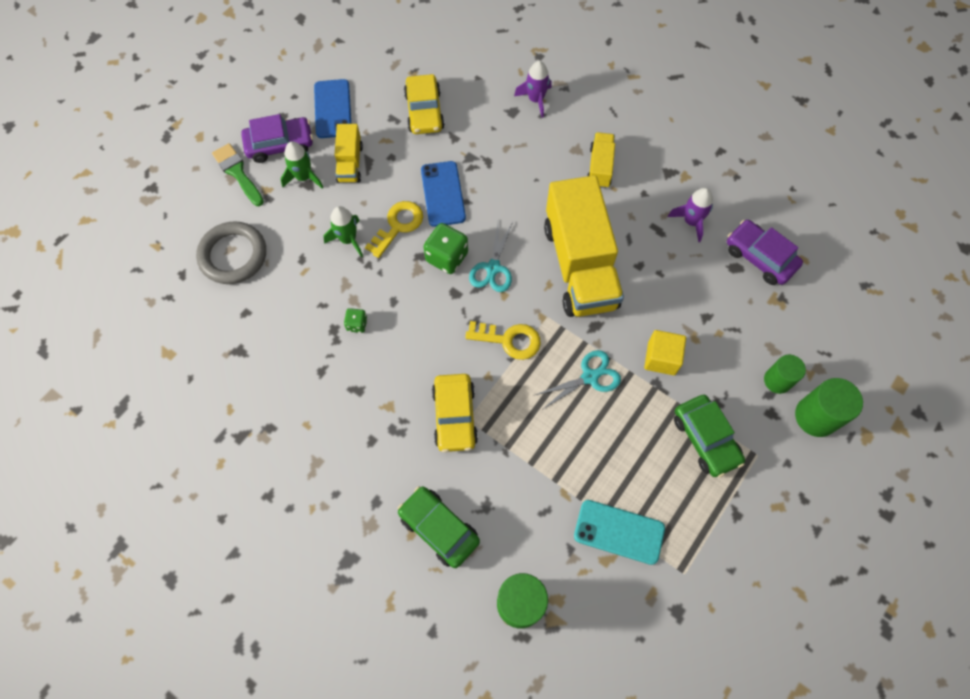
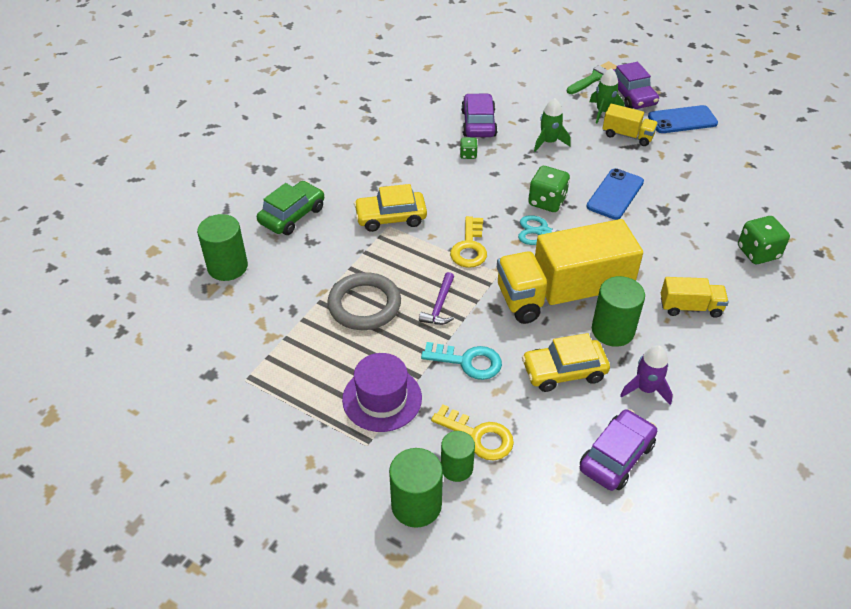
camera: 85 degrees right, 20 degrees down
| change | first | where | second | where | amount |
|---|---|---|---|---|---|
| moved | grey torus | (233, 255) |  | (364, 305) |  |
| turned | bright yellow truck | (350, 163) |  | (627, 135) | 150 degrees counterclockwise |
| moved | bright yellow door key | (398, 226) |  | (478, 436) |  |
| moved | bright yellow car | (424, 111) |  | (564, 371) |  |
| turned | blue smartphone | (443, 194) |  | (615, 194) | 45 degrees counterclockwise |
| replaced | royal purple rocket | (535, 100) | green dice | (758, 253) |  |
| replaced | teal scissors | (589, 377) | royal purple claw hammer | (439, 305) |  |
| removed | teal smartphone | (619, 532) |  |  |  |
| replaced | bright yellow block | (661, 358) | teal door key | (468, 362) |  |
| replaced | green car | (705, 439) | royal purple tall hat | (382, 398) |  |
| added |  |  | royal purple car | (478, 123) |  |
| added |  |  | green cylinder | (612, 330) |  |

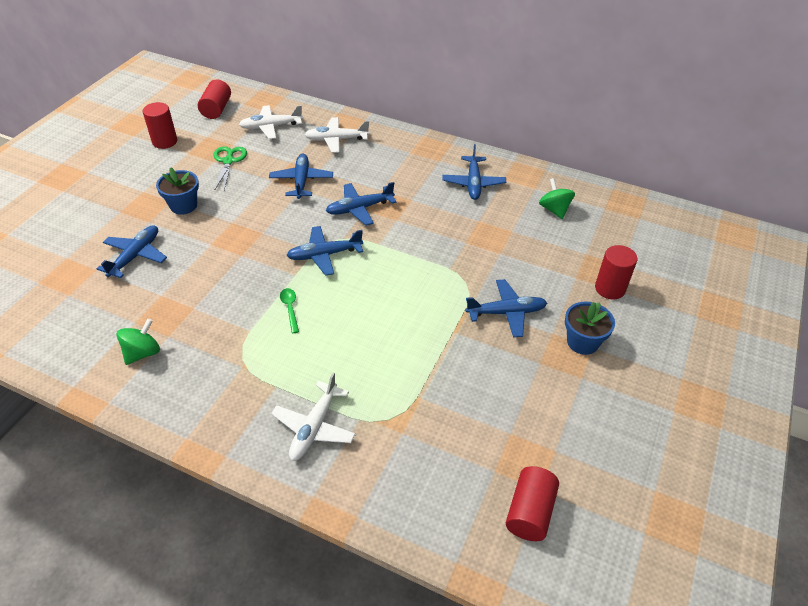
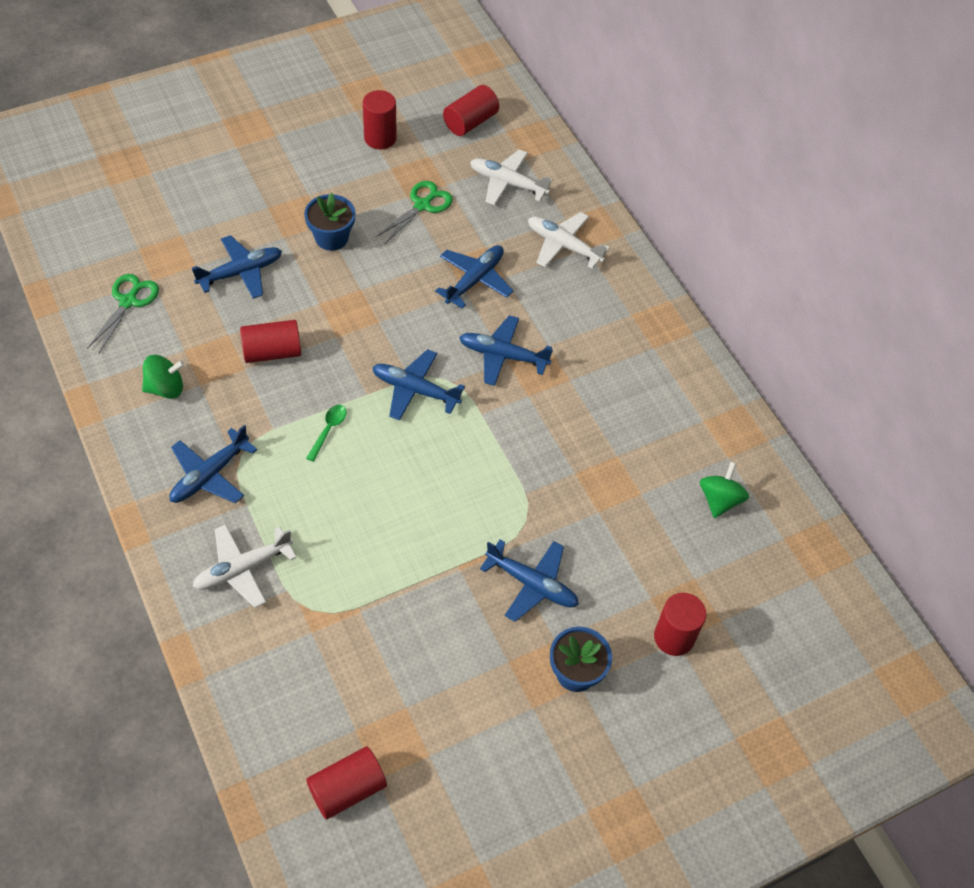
camera: 35 degrees right, 10 degrees up
| change | first | where | second | where | amount |
|---|---|---|---|---|---|
| moved | blue aeroplane | (473, 183) |  | (209, 475) |  |
| added |  |  | green scissors | (128, 301) |  |
| added |  |  | scarlet cylinder | (272, 352) |  |

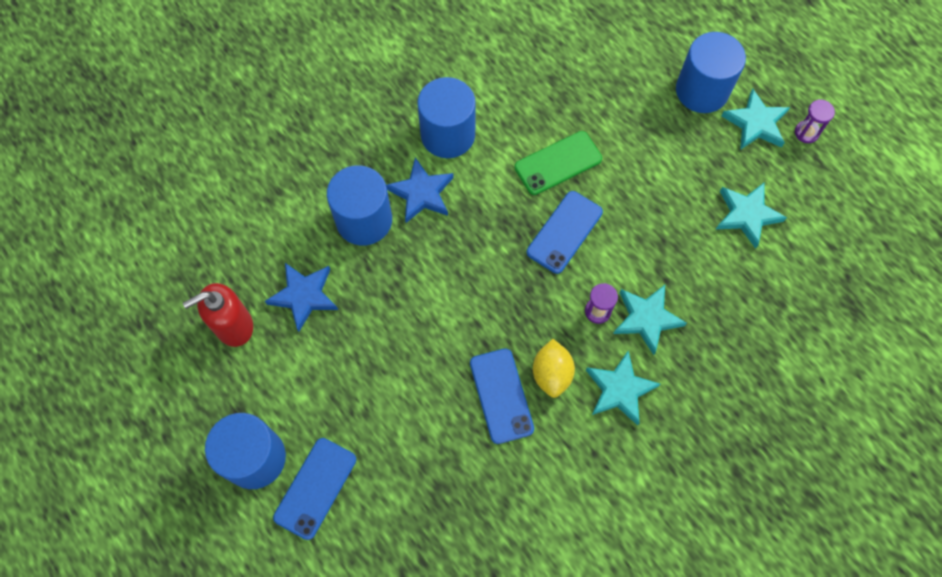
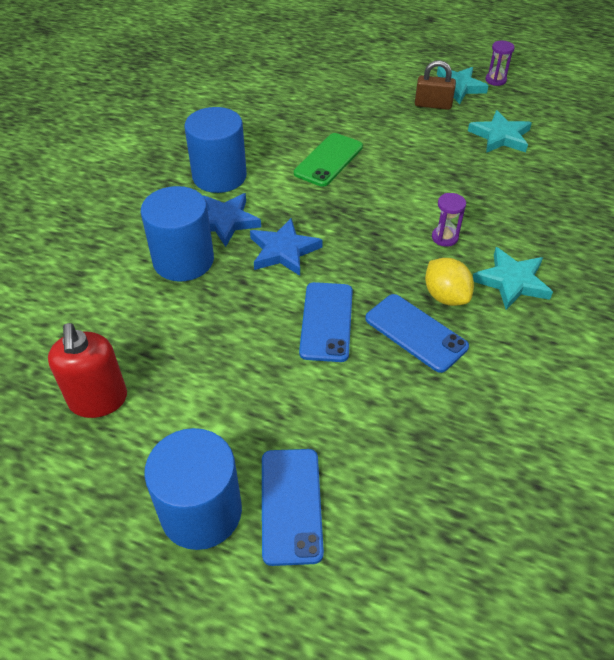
camera: 30 degrees left, 20 degrees down
| change | first | where | second | where | amount |
|---|---|---|---|---|---|
| turned | scarlet soap dispenser | (233, 326) |  | (98, 400) | 45 degrees counterclockwise |
| moved | blue star | (304, 296) |  | (283, 251) |  |
| moved | blue smartphone | (564, 232) |  | (326, 321) |  |
| removed | teal star | (646, 319) |  |  |  |
| removed | blue cylinder | (702, 90) |  |  |  |
| added |  |  | dark brown padlock | (433, 105) |  |

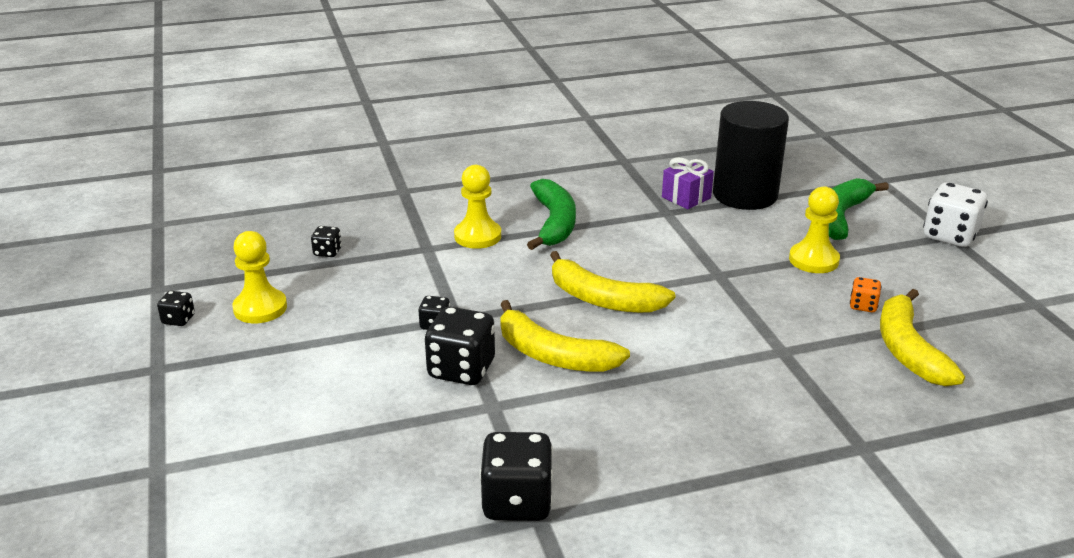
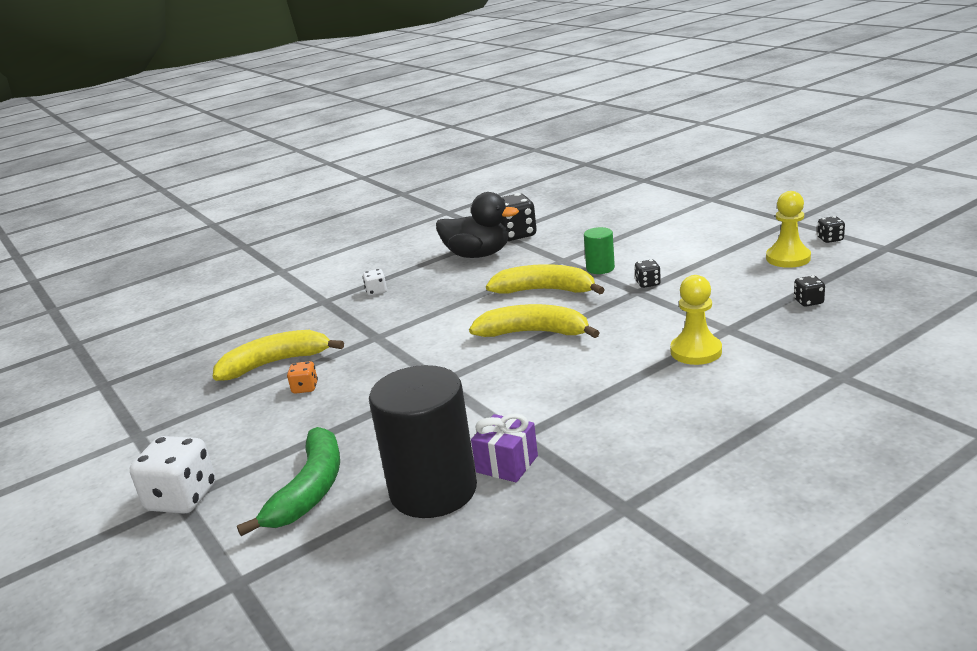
camera: 165 degrees right, 5 degrees down
| change | first | where | second | where | amount |
|---|---|---|---|---|---|
| replaced | ebony dice | (461, 369) | green cylinder | (600, 268) |  |
| removed | green banana | (554, 223) |  |  |  |
| removed | bright yellow pawn | (813, 260) |  |  |  |
| turned | bright yellow banana | (908, 349) |  | (275, 363) | 90 degrees counterclockwise |
| added |  |  | white dice | (376, 291) |  |
| added |  |  | ebony duck | (478, 255) |  |

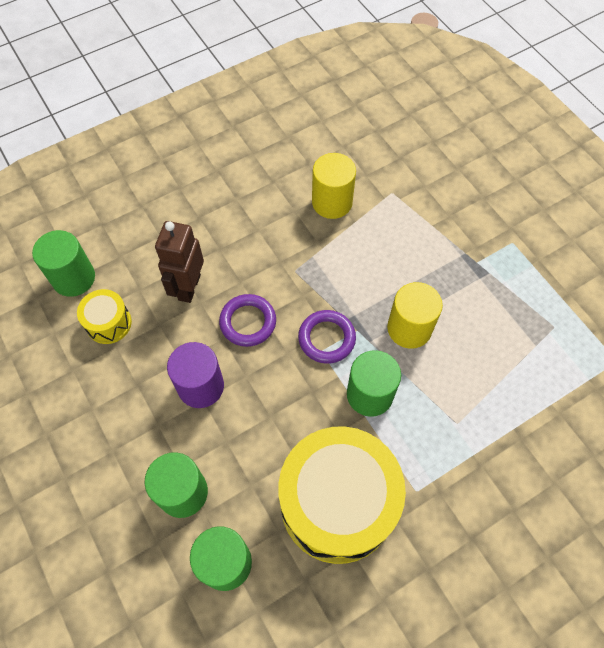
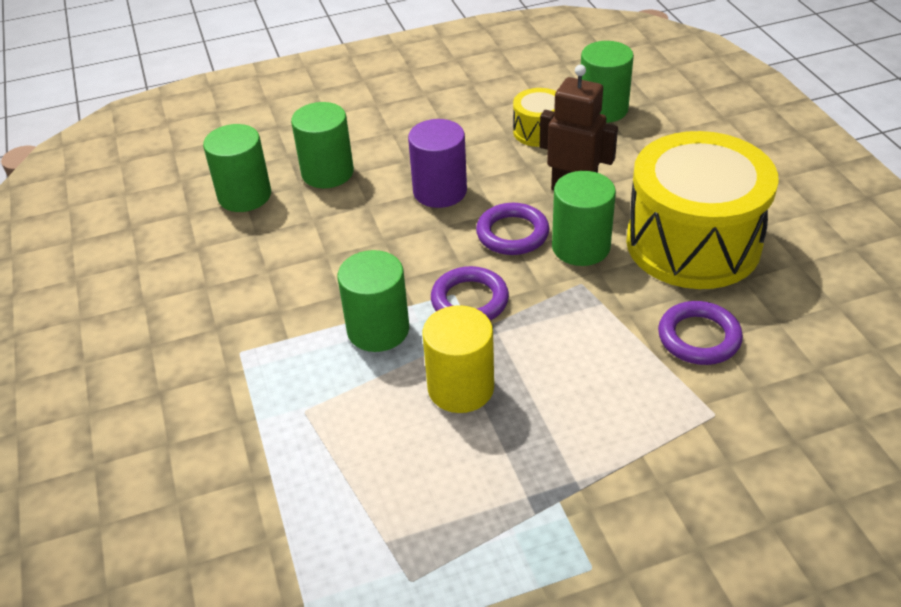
camera: 105 degrees right, 20 degrees down
| change | first | where | second | where | amount |
|---|---|---|---|---|---|
| moved | bright yellow snare drum | (337, 503) |  | (693, 243) |  |
| replaced | bright yellow cylinder | (332, 202) | royal purple torus | (699, 337) |  |
| added |  |  | green cylinder | (581, 247) |  |

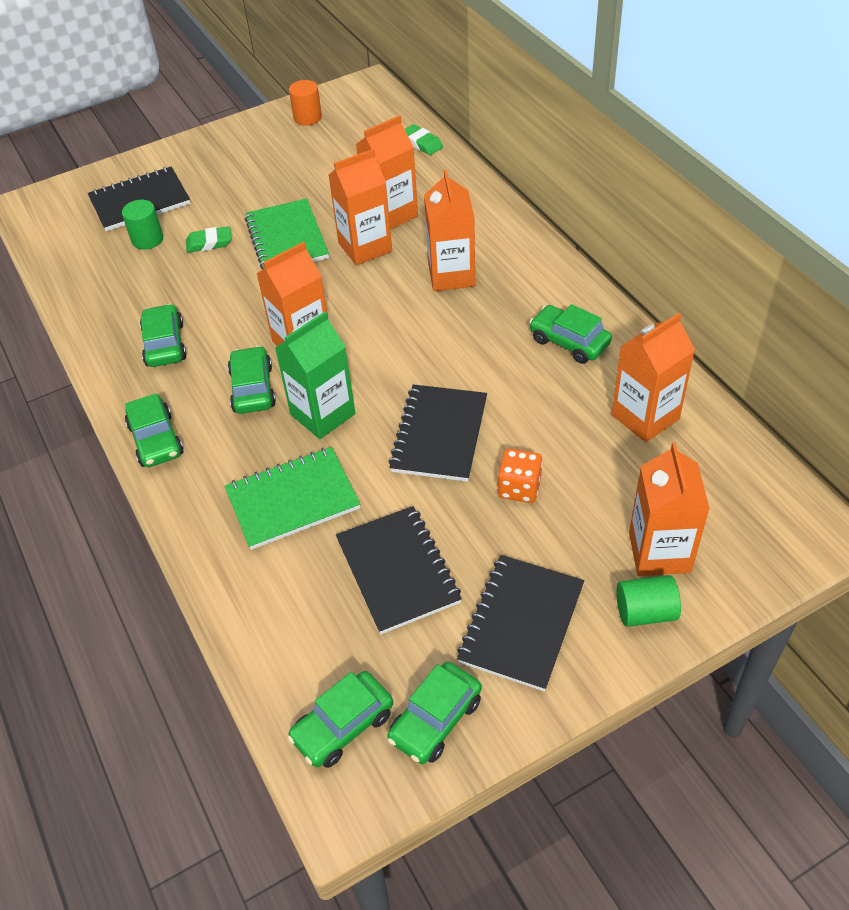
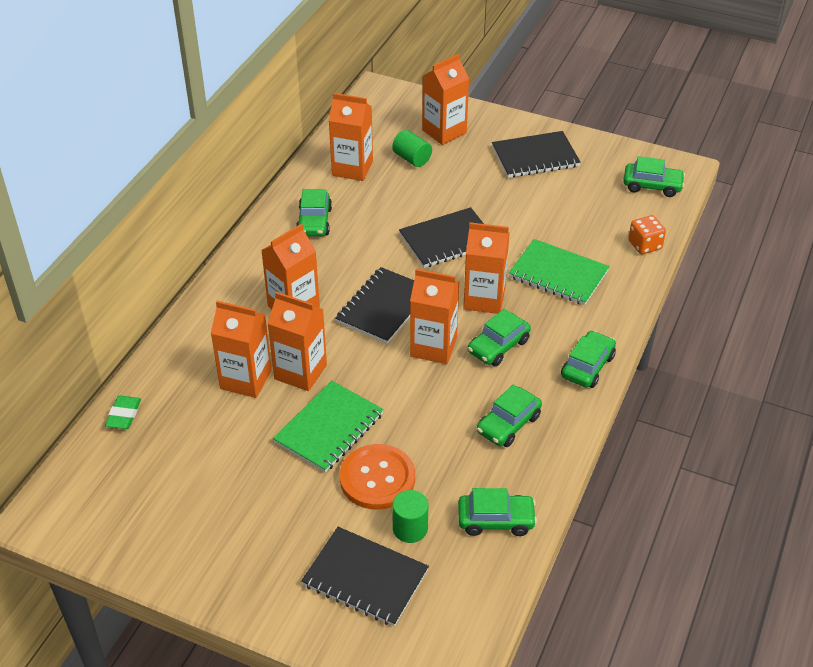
camera: 130 degrees left, 5 degrees down
| change | first | where | second | where | amount |
|---|---|---|---|---|---|
| replaced | green pencil eraser | (209, 243) | orange-coloured shirt button | (377, 478) |  |
| recoloured | green juice carton | (323, 414) | orange-coloured juice carton | (484, 299) |  |
| removed | orange-coloured cylinder | (307, 118) |  |  |  |
| moved | ebony notebook | (398, 571) |  | (383, 307) |  |
| moved | green car | (435, 719) |  | (496, 520) |  |
| moved | orange-coloured dice | (519, 488) |  | (645, 245) |  |
| moved | green cylinder | (645, 612) |  | (412, 159) |  |

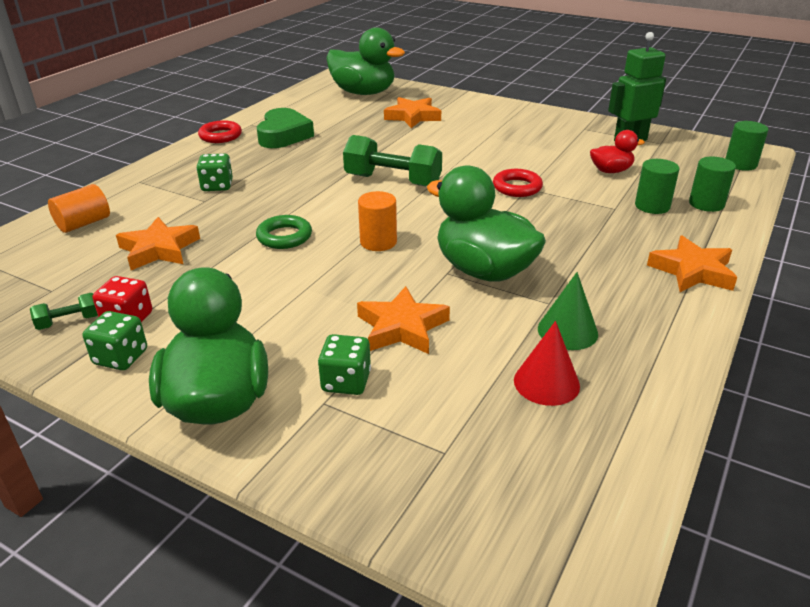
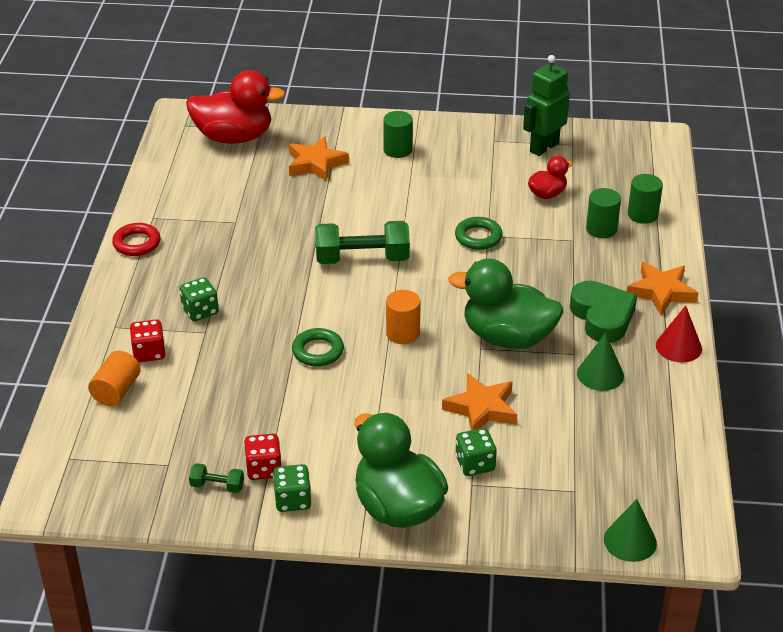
camera: 25 degrees left, 5 degrees up
| change | first | where | second | where | amount |
|---|---|---|---|---|---|
| turned | green dumbbell | (69, 321) |  | (217, 486) | 60 degrees clockwise |
| removed | orange-coloured star | (159, 249) |  |  |  |
| moved | green love heart | (284, 135) |  | (602, 317) |  |
| recoloured | green duck | (363, 93) | scarlet duck | (234, 137) |  |
| recoloured | scarlet torus | (517, 187) | green torus | (478, 237) |  |
| moved | scarlet cone | (546, 383) |  | (678, 347) |  |
| moved | green cylinder | (740, 164) |  | (397, 150) |  |
| added |  |  | scarlet dice | (149, 353) |  |
| added |  |  | green cone | (630, 541) |  |

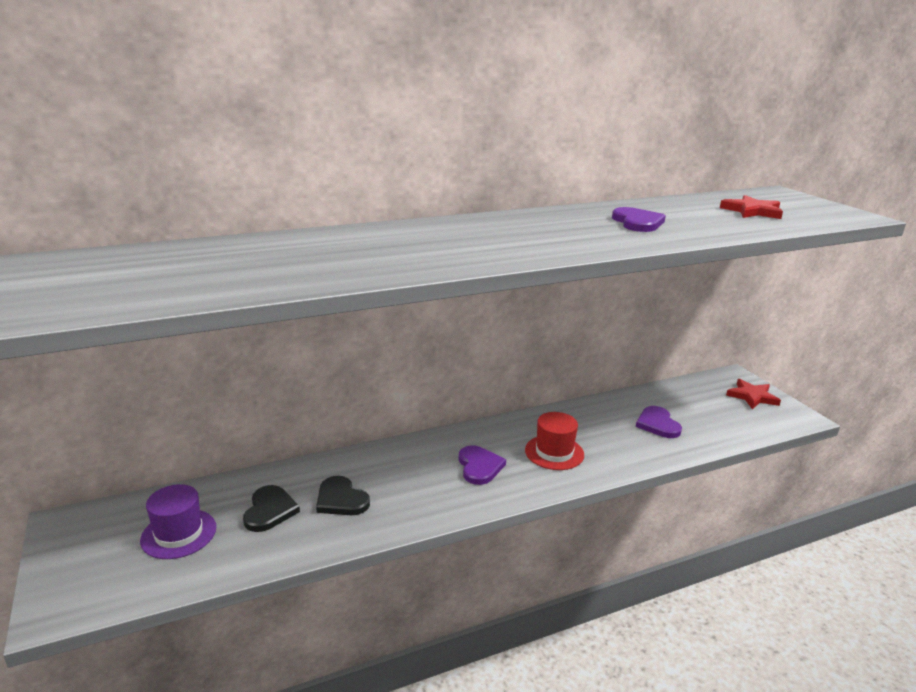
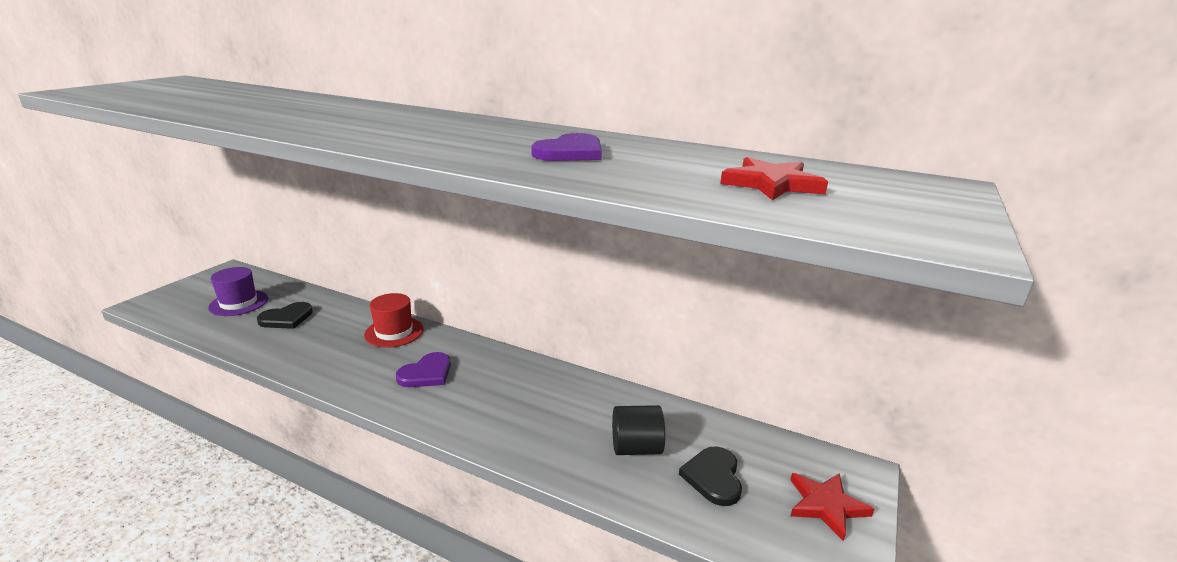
camera: 50 degrees right, 0 degrees up
| change | first | where | second | where | amount |
|---|---|---|---|---|---|
| moved | ebony love heart | (341, 499) |  | (713, 477) |  |
| moved | scarlet tall hat | (554, 452) |  | (394, 332) |  |
| replaced | royal purple love heart | (657, 424) | ebony cylinder | (636, 448) |  |

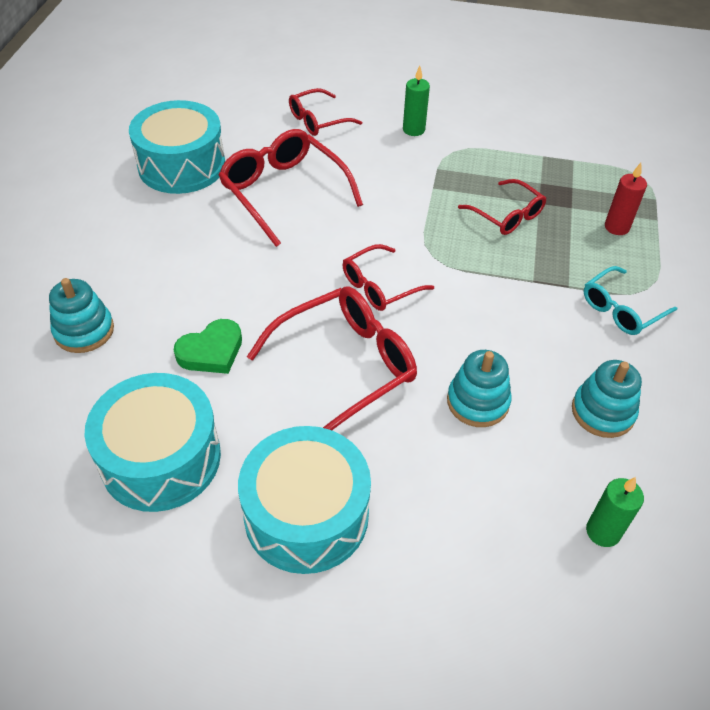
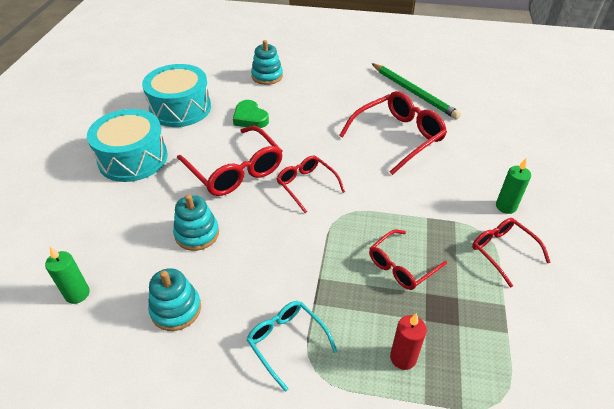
camera: 90 degrees right, 5 degrees down
| change | first | where | second | where | amount |
|---|---|---|---|---|---|
| replaced | teal snare drum | (182, 165) | green pencil | (414, 92) |  |
| moved | scarlet spectacles | (318, 120) |  | (503, 252) |  |

